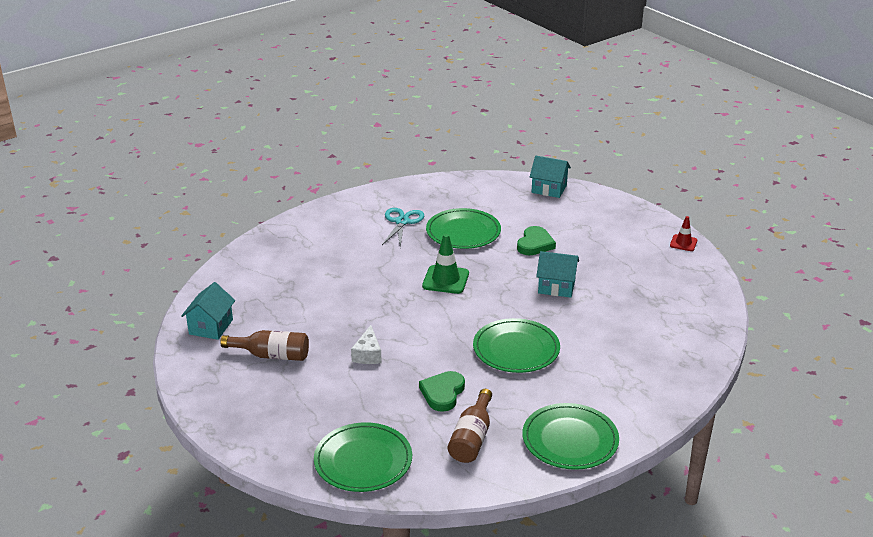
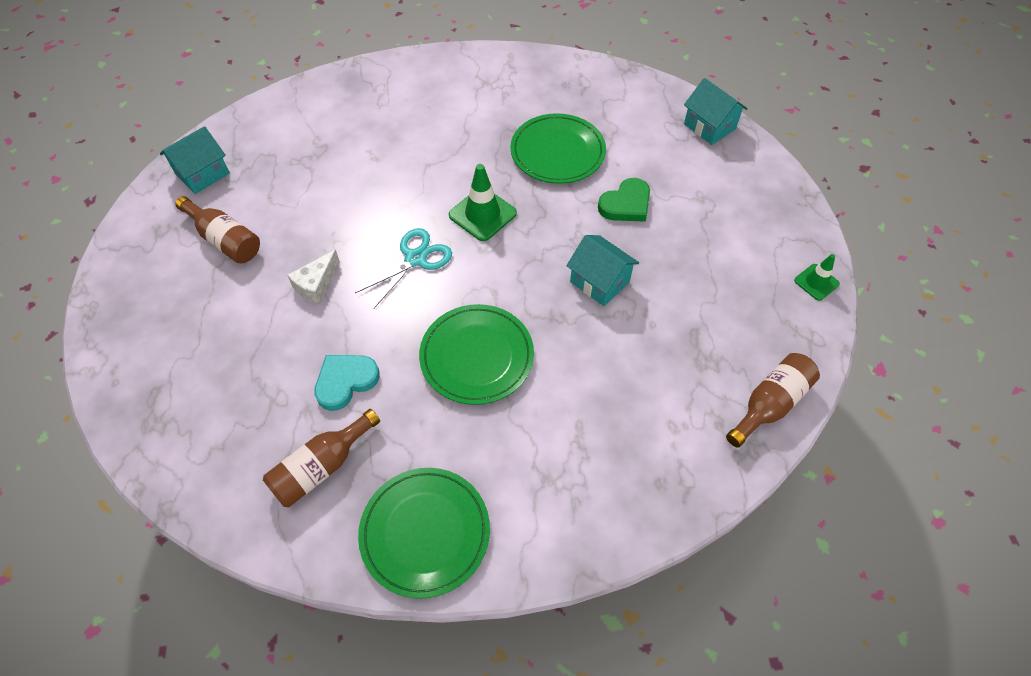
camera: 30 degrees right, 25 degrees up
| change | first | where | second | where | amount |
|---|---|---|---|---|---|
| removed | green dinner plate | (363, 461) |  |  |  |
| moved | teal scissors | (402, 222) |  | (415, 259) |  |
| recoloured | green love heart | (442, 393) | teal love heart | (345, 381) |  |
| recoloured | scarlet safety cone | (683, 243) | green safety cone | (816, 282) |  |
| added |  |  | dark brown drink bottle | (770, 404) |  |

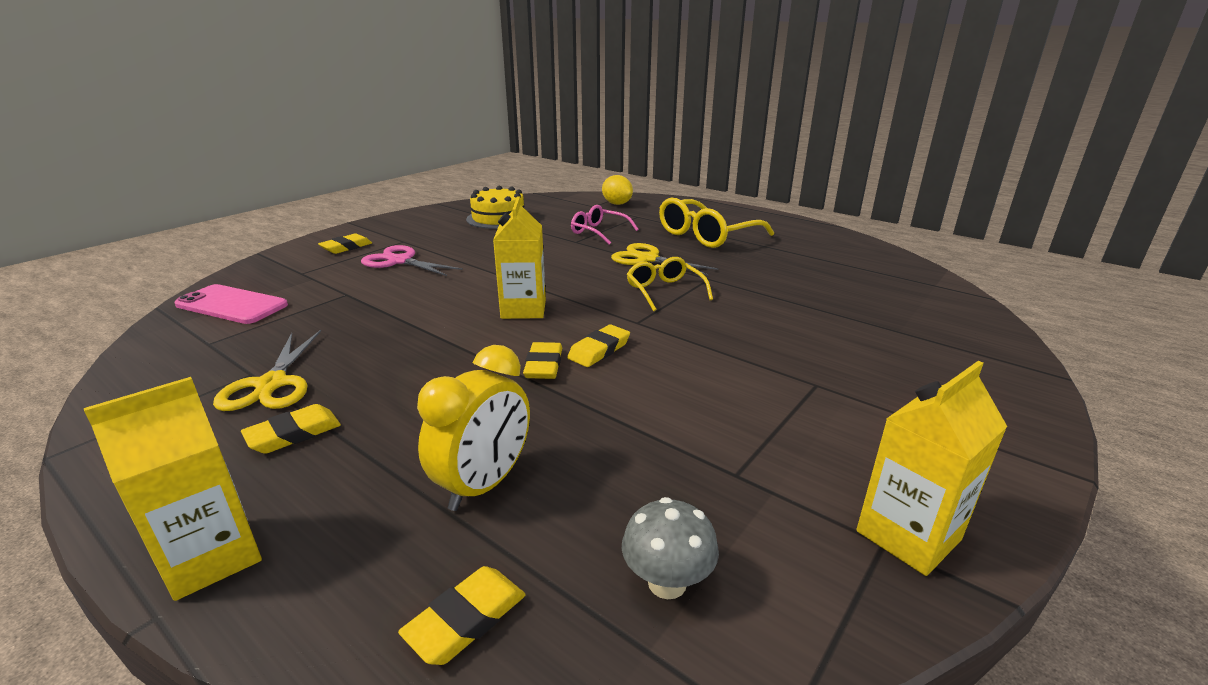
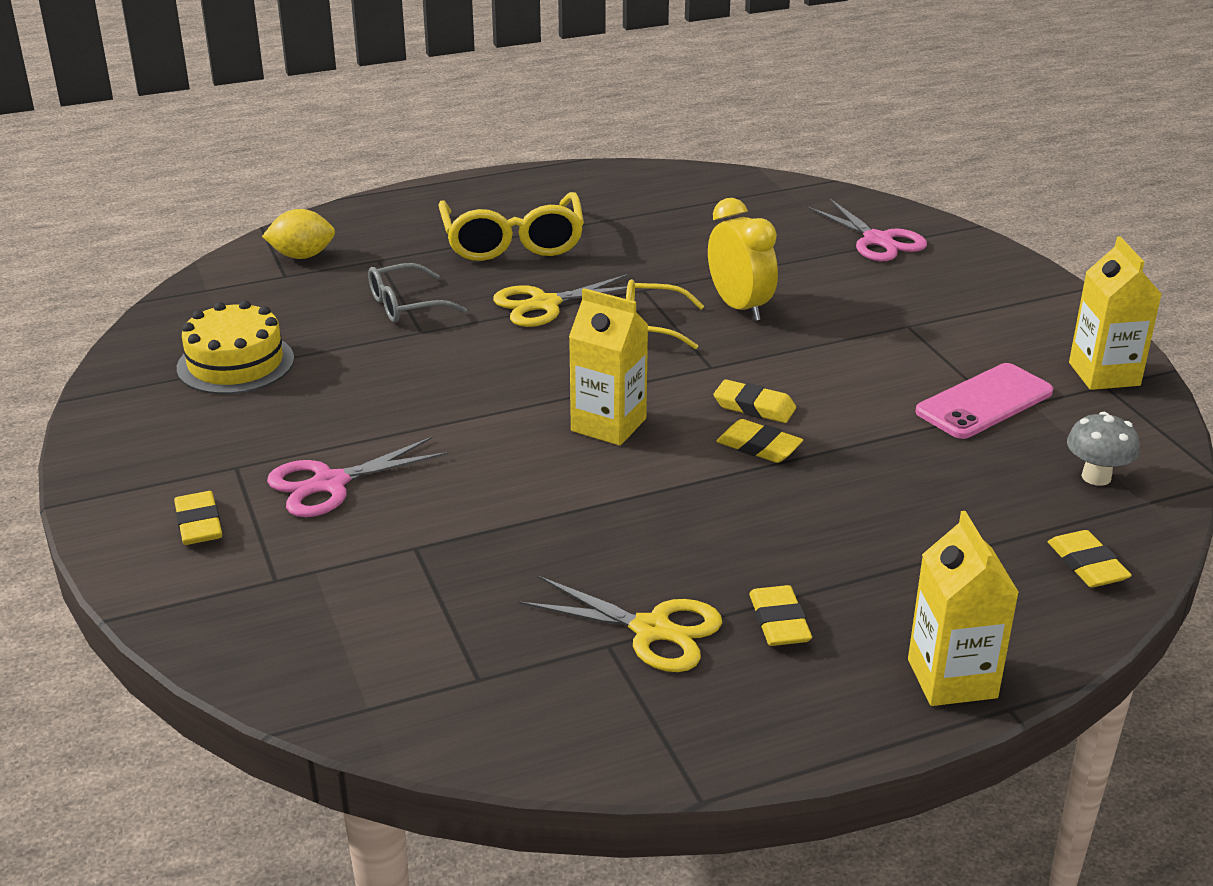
camera: 60 degrees left, 5 degrees up
| change | first | where | second | where | amount |
|---|---|---|---|---|---|
| moved | rosy smartphone | (231, 305) |  | (984, 402) |  |
| moved | bright yellow bedside clock | (484, 484) |  | (740, 307) |  |
| turned | bright yellow pencil eraser | (599, 350) |  | (754, 407) | 45 degrees counterclockwise |
| recoloured | rosy spectacles | (598, 232) | grey spectacles | (406, 305) |  |
| added |  |  | rosy scissors | (877, 240) |  |

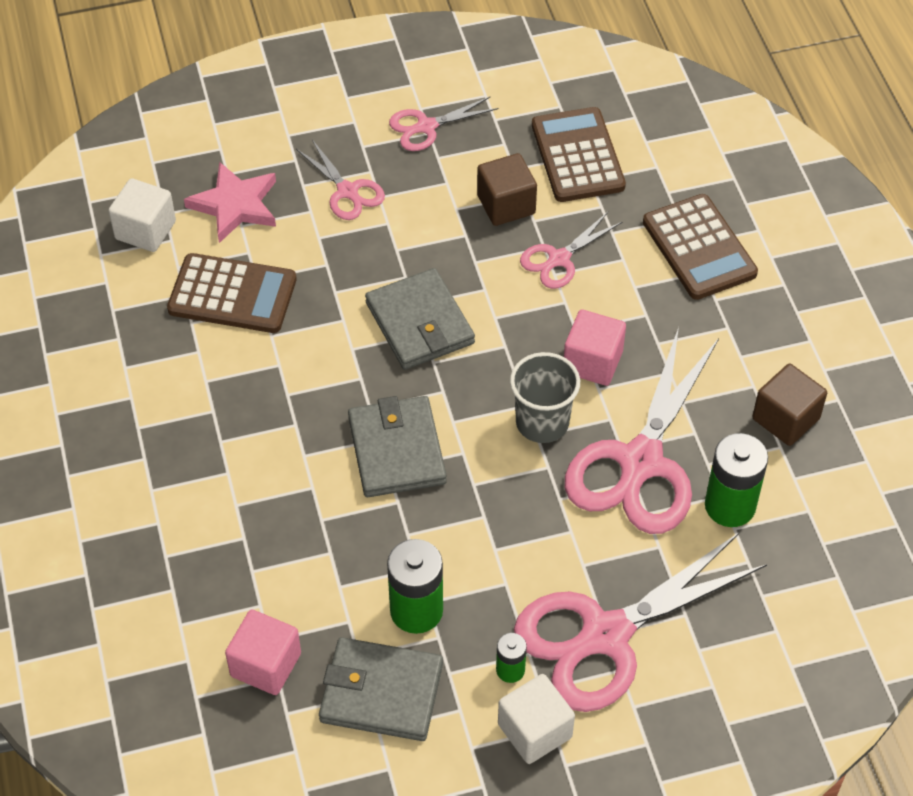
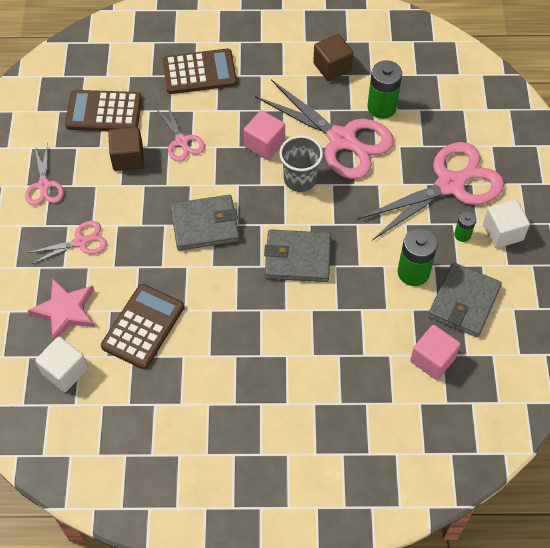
camera: 75 degrees left, 5 degrees up
| change | first | where | second | where | amount |
|---|---|---|---|---|---|
| turned | rosy scissors | (605, 635) |  | (450, 185) | 105 degrees counterclockwise |

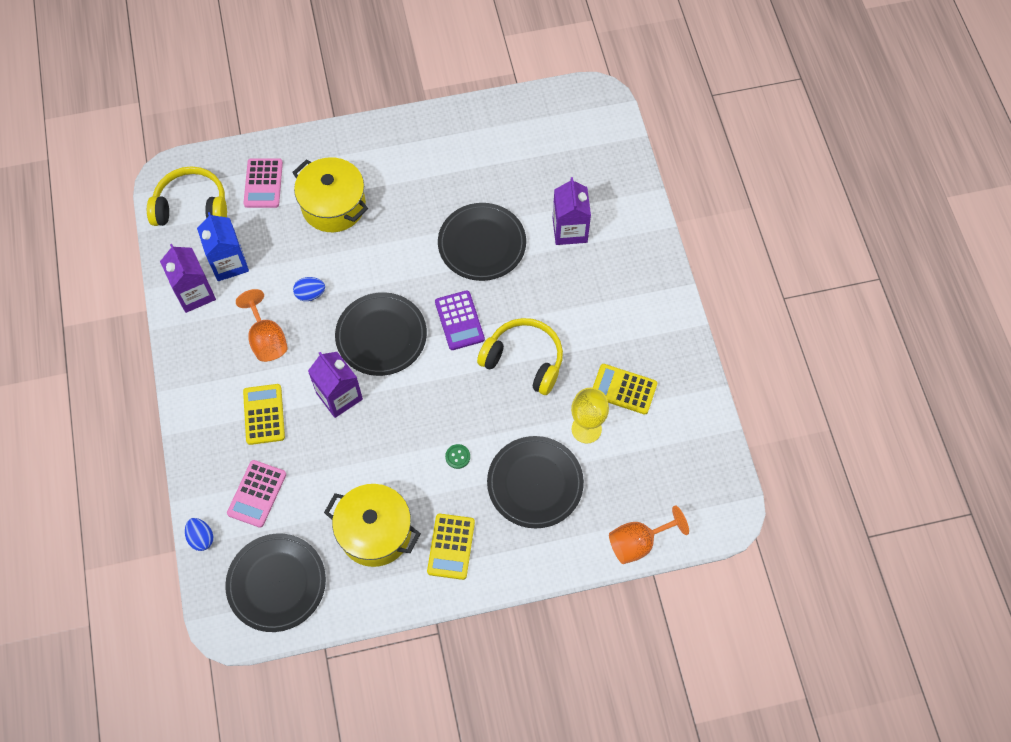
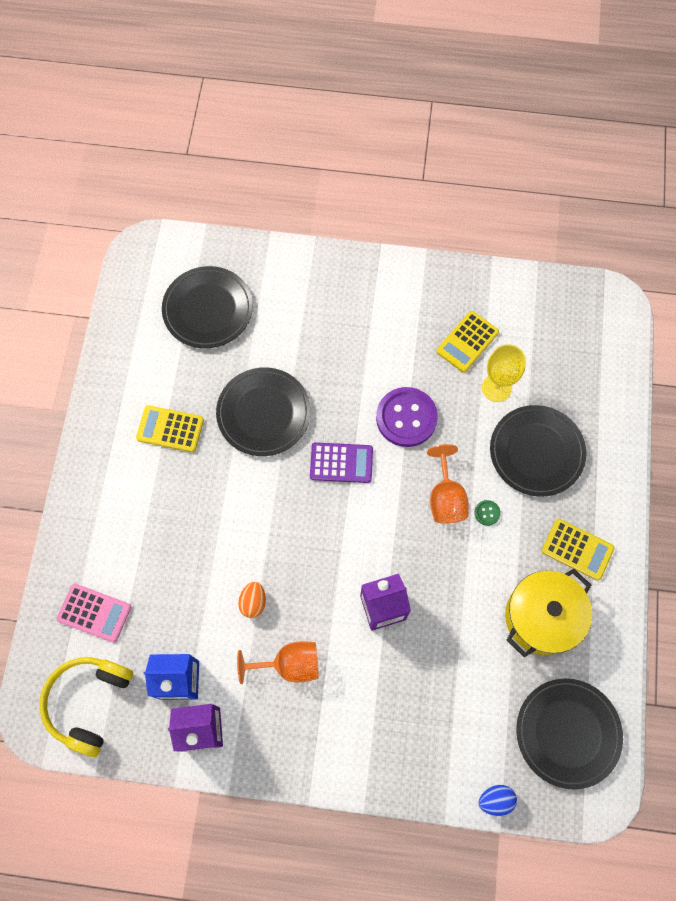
camera: 70 degrees left, 5 degrees up
| change | first | where | second | where | amount |
|---|---|---|---|---|---|
| removed | rosy calculator | (257, 494) |  |  |  |
| moved | bright yellow calculator | (264, 414) |  | (170, 429) |  |
| removed | bright yellow cooking pot | (333, 206) |  |  |  |
| recoloured | blue egg shape | (310, 294) | orange-coloured egg shape | (253, 602) |  |
| moved | ebony dinner plate | (381, 336) |  | (208, 309) |  |
| replaced | bright yellow over-ear headphones | (524, 360) | royal purple shirt button | (406, 418) |  |
| removed | royal purple juice carton | (569, 230) |  |  |  |
| moved | orange-coloured goblet | (638, 542) |  | (445, 498) |  |

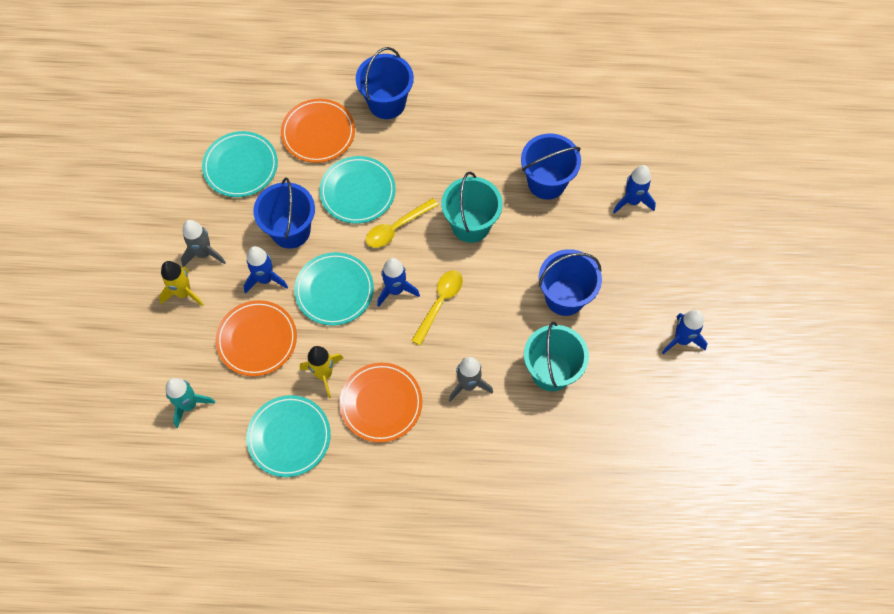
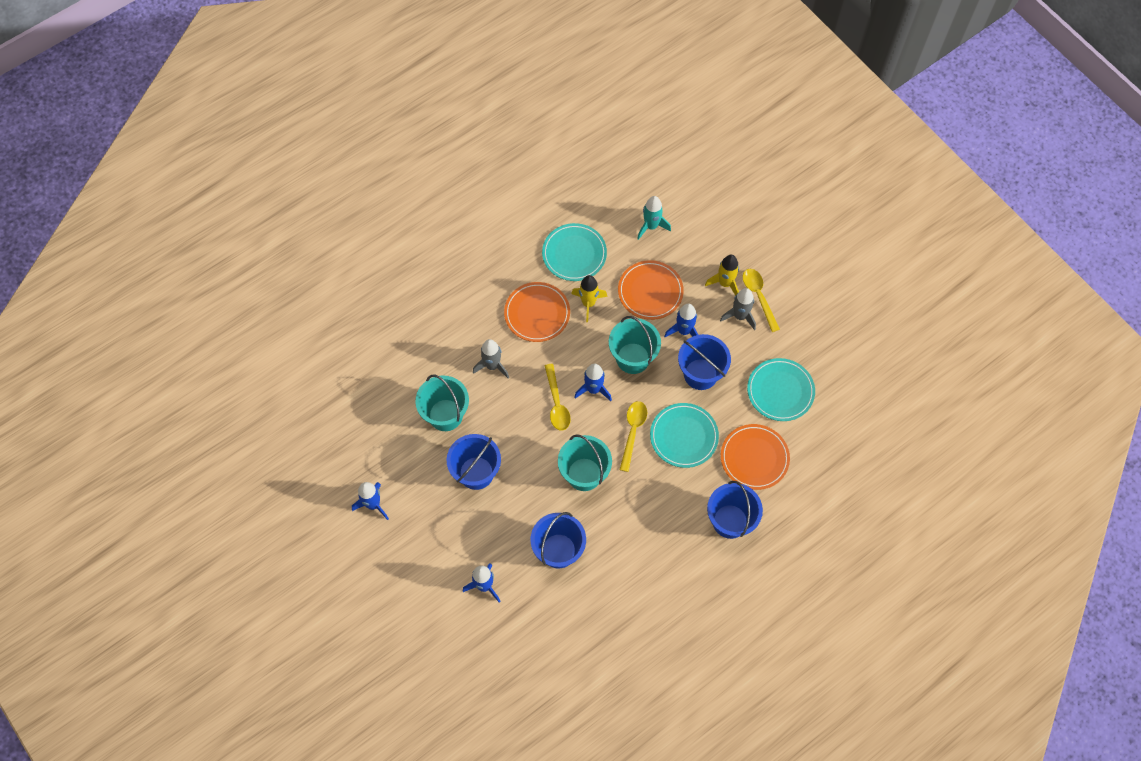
camera: 140 degrees right, 0 degrees up
| change | first | where | second | where | amount |
|---|---|---|---|---|---|
| replaced | teal dinner plate | (334, 290) | teal bucket | (633, 358) |  |
| added |  |  | bright yellow spoon | (758, 296) |  |

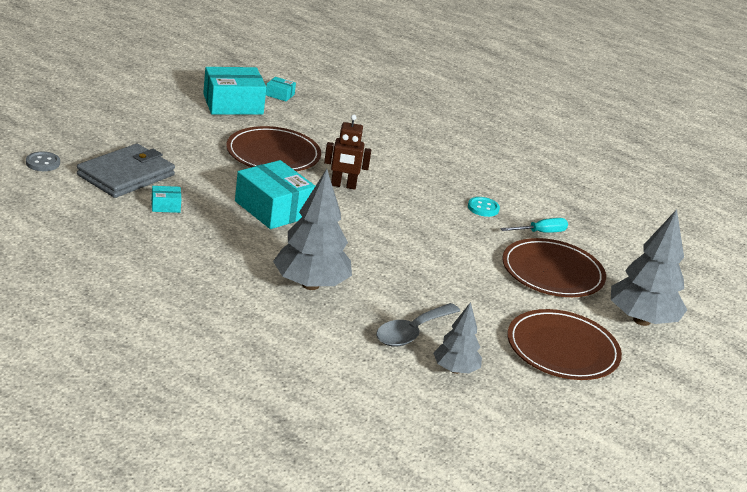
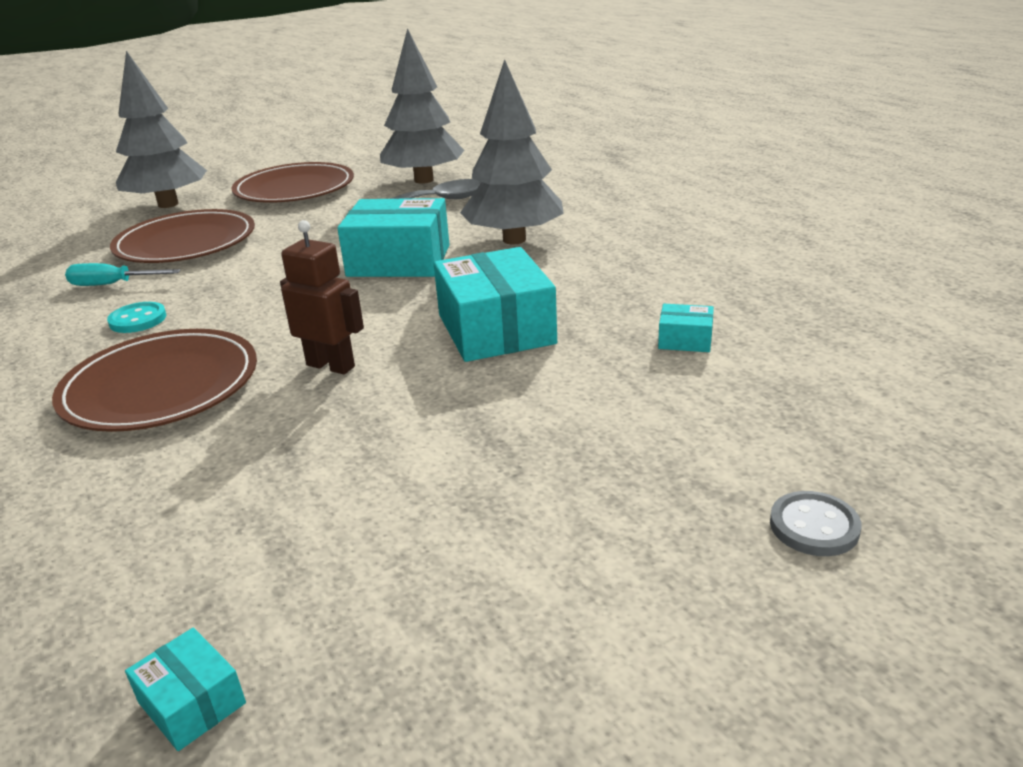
camera: 150 degrees left, 0 degrees up
| change | first | where | second | where | amount |
|---|---|---|---|---|---|
| moved | grey shirt button | (43, 163) |  | (814, 526) |  |
| removed | grey card wallet | (126, 175) |  |  |  |
| moved | teal package | (233, 104) |  | (399, 261) |  |
| moved | dark brown dinner plate | (273, 154) |  | (161, 386) |  |
| resized | grey toy tree | (455, 370) |  | (424, 180) | x1.72 |

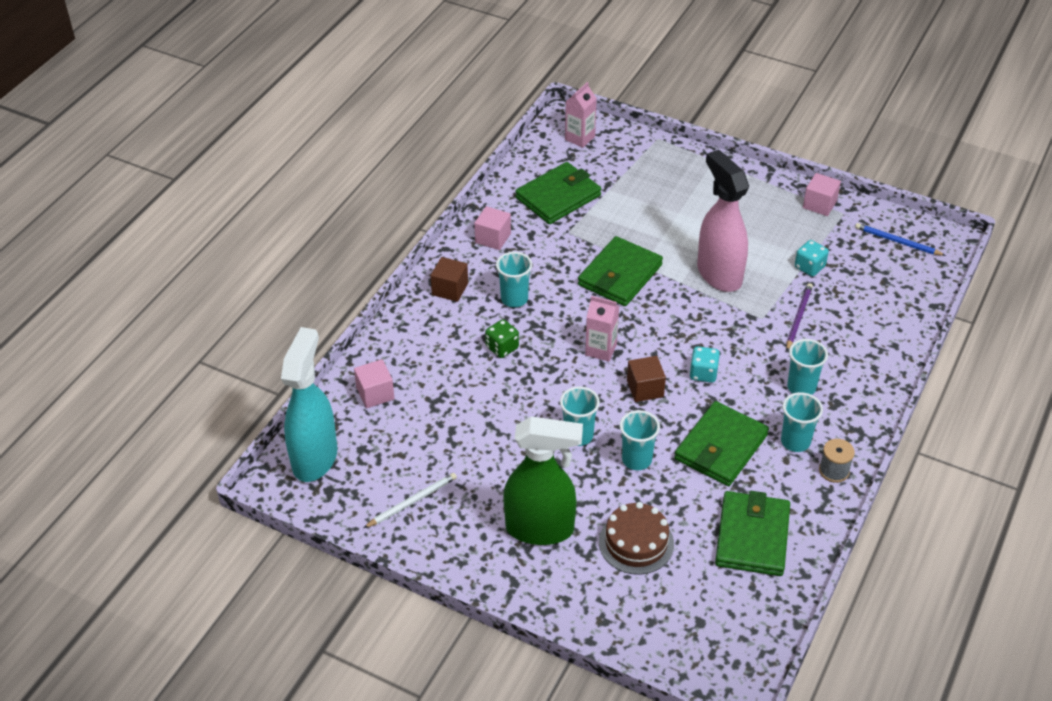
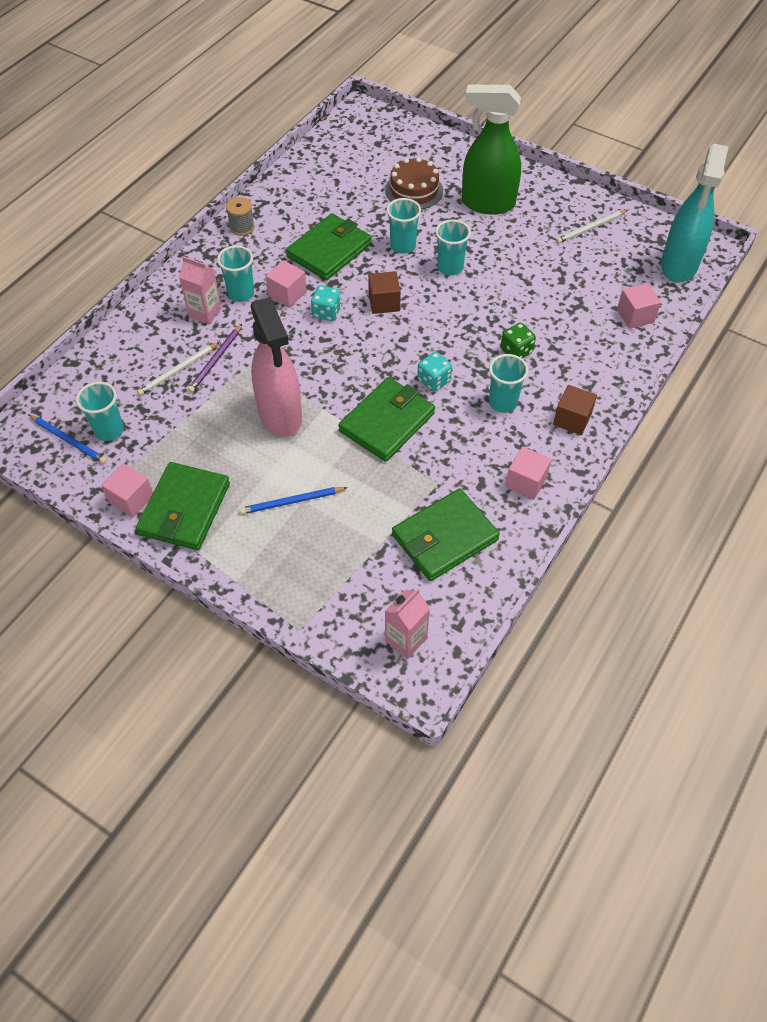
camera: 175 degrees left, 10 degrees up
| change | first | where | second | where | amount |
|---|---|---|---|---|---|
| moved | rosy juice carton | (601, 350) |  | (205, 312) |  |
| moved | green card wallet | (752, 537) |  | (185, 509) |  |
| moved | teal cup | (795, 441) |  | (109, 430) |  |
| moved | teal dice | (809, 267) |  | (433, 380) |  |
| added |  |  | white pencil | (178, 370) |  |
| added |  |  | blue pencil | (291, 502) |  |
| added |  |  | rosy block | (287, 294) |  |

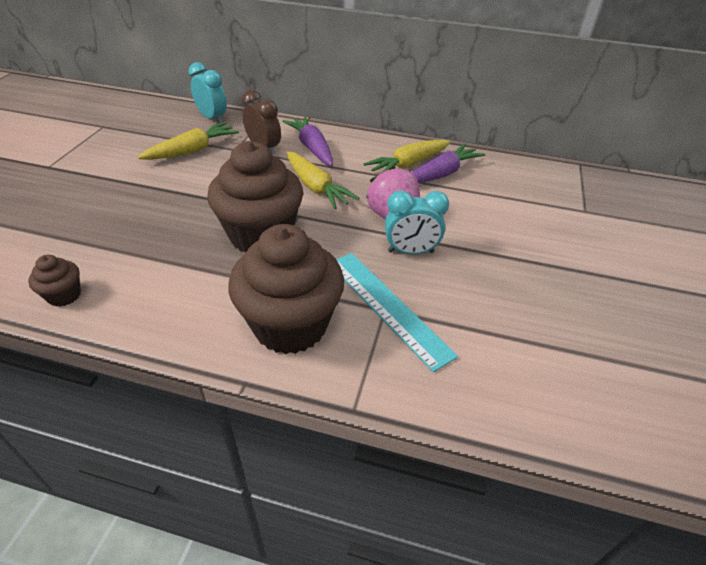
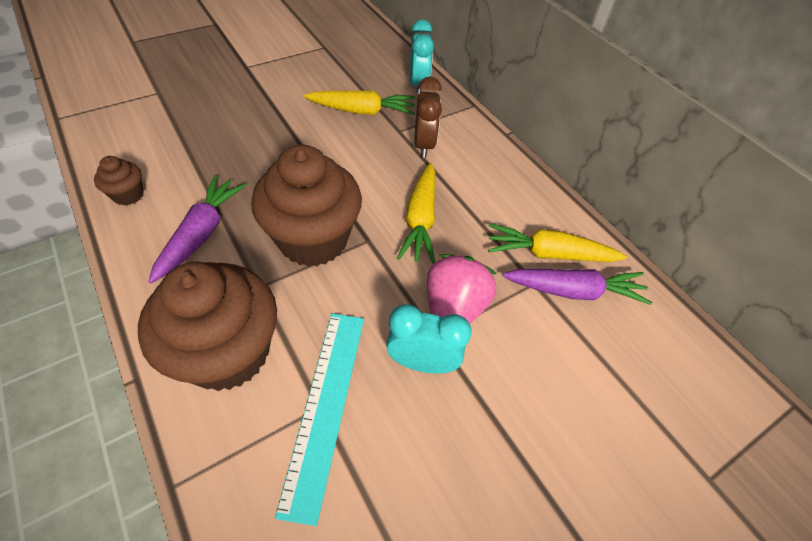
camera: 40 degrees right, 10 degrees up
| change | first | where | second | where | amount |
|---|---|---|---|---|---|
| moved | royal purple toy carrot | (312, 148) |  | (201, 233) |  |
| turned | teal bedside clock | (410, 252) |  | (422, 362) | 150 degrees clockwise |

